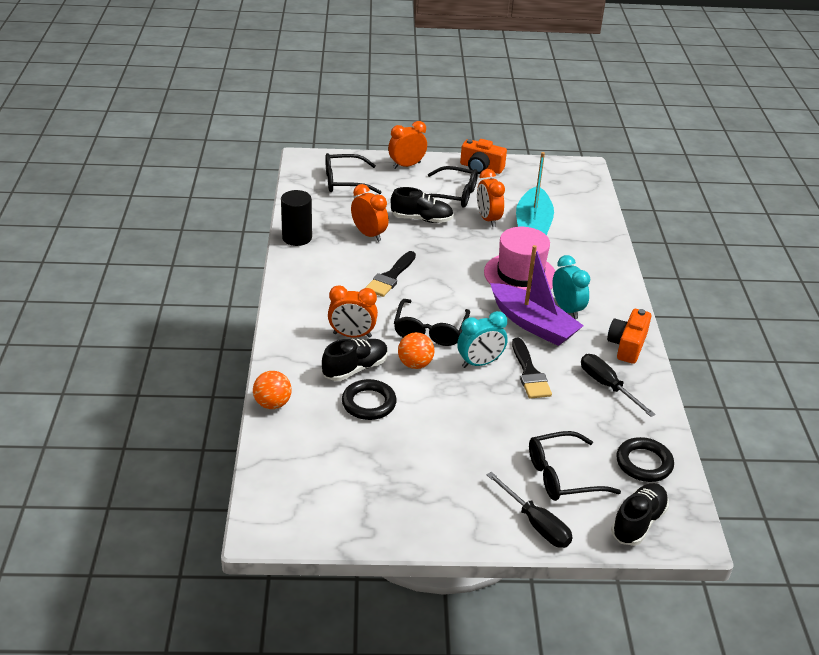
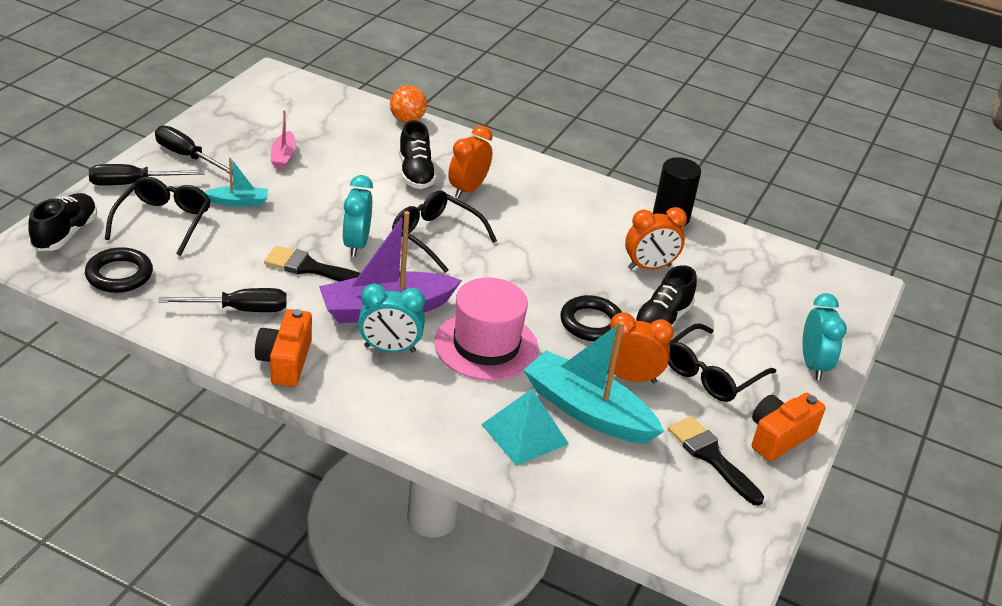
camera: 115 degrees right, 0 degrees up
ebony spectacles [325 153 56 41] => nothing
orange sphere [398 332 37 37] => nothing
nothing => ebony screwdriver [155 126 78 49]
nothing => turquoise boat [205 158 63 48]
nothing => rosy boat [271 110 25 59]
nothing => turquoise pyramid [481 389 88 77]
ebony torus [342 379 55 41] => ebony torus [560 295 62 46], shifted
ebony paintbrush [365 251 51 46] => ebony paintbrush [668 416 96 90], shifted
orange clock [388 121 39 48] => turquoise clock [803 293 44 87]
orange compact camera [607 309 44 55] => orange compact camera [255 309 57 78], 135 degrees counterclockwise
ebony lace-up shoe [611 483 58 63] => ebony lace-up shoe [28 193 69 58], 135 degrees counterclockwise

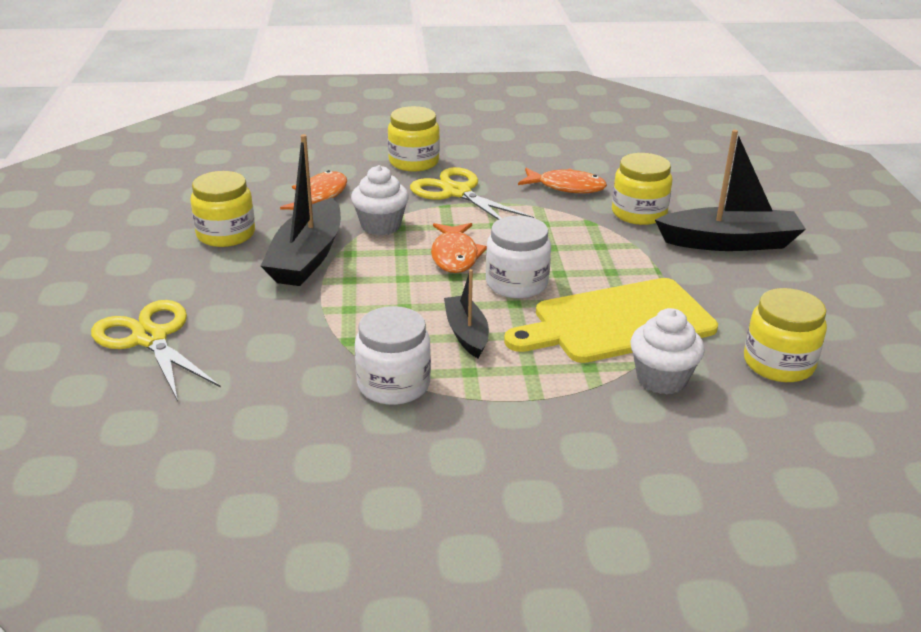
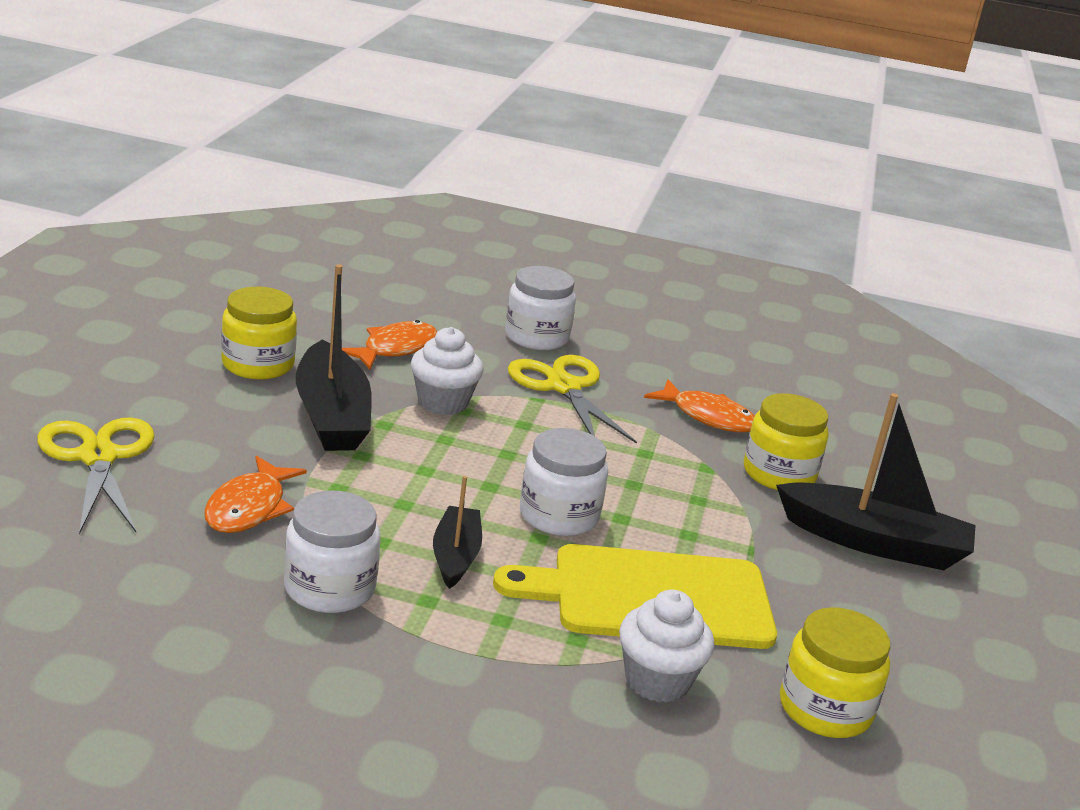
camera: 15 degrees right, 5 degrees down
orange toy fish [431 223 56 50] => orange toy fish [204 456 103 77], shifted
yellow jar [388 106 52 66] => snow-white jar [505 266 71 84]
ebony boat [261 134 80 152] => ebony boat [296 264 76 187], 45 degrees counterclockwise

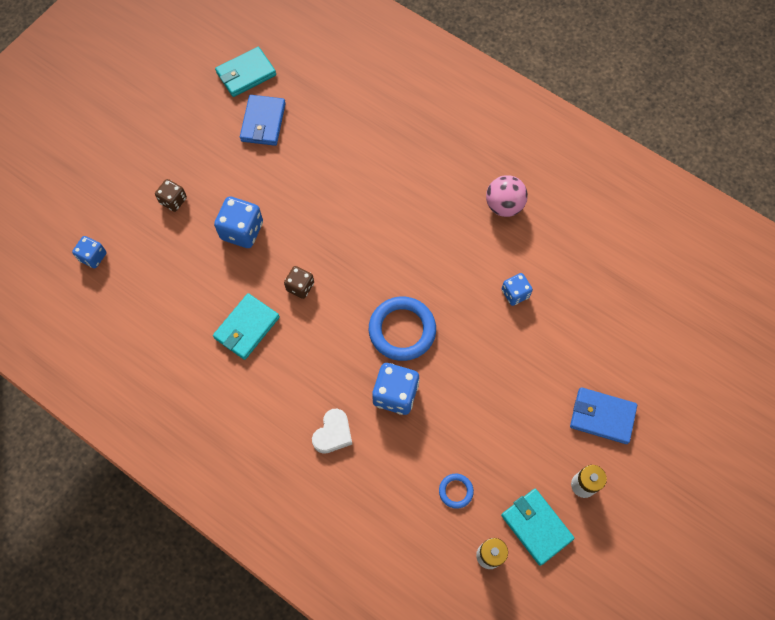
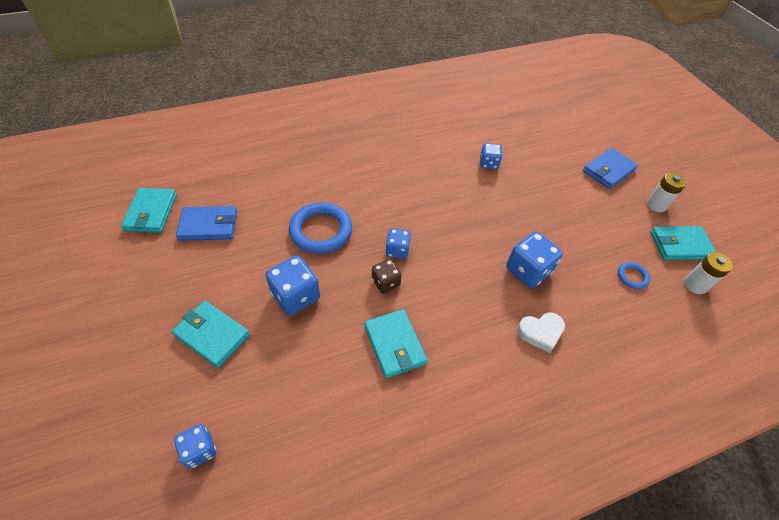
camera: 60 degrees left, 15 degrees down
rosy sphere [486 175 42 42] => nothing
nothing => cobalt dice [385 228 26 31]
cobalt torus [369 297 67 64] => cobalt torus [289 202 63 52], shifted
russet dice [155 179 32 33] => turquoise billfold [172 301 78 67]
cobalt billfold [240 95 46 51] => cobalt billfold [176 206 61 35], 45 degrees counterclockwise
snow-white heart [312 409 40 45] => snow-white heart [517 313 48 40], 105 degrees clockwise

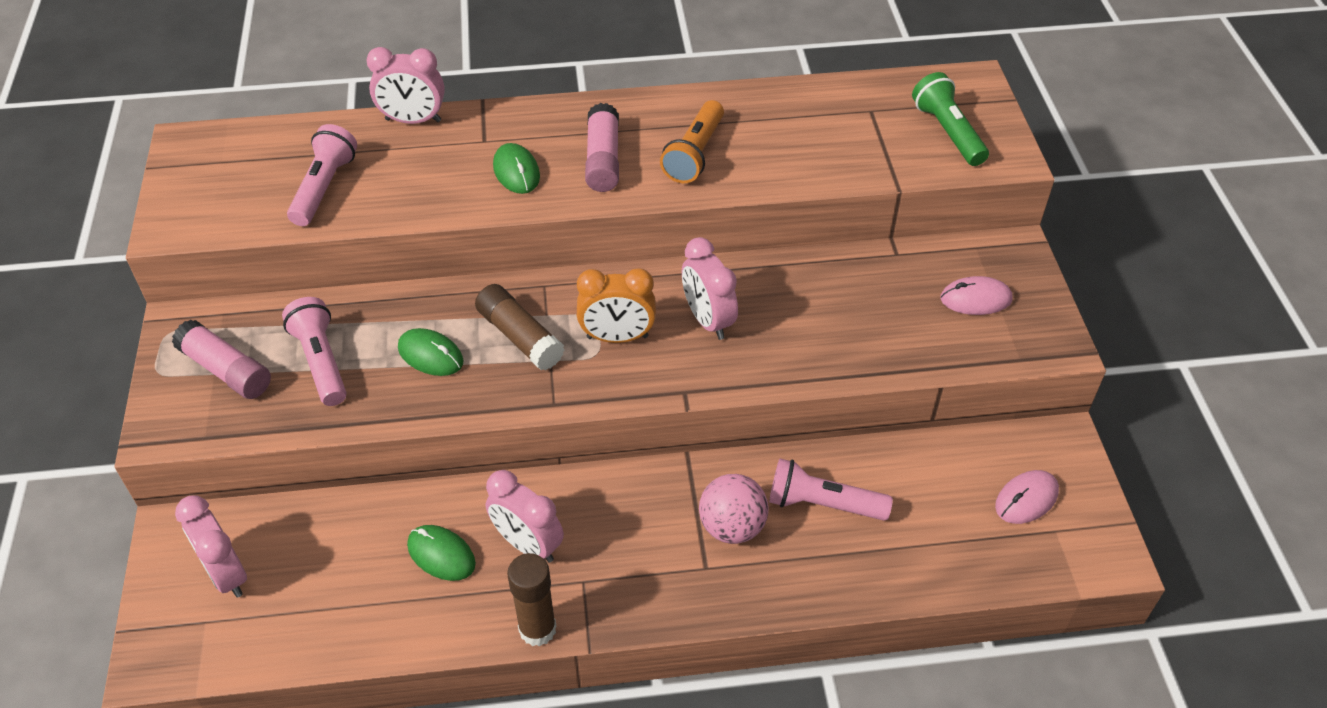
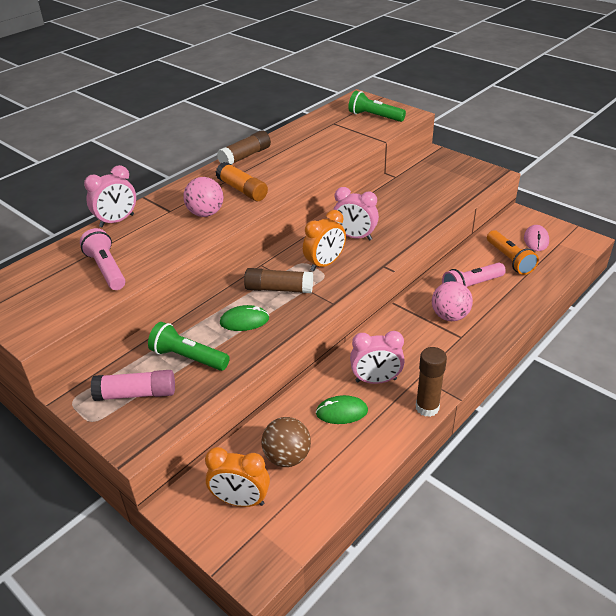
camera: 40 degrees left, 10 degrees down
rosy computer mouse [940 276 72 39] => nothing
nothing => russet stick of glue [217 130 54 35]
nothing => russet sphere [261 417 50 50]
orange pocket torch [660 100 64 83] => orange pocket torch [487 230 52 45], shifted
emerald computer mouse [493 143 47 51] => rosy sphere [183 177 41 40]
rosy clock [175 496 72 102] => orange clock [205 447 65 60]
rosy pocket torch [282 297 65 109] => emerald pocket torch [148 322 82 49]
rosy stick of glue [585 103 34 89] => orange stick of glue [216 162 52 39]

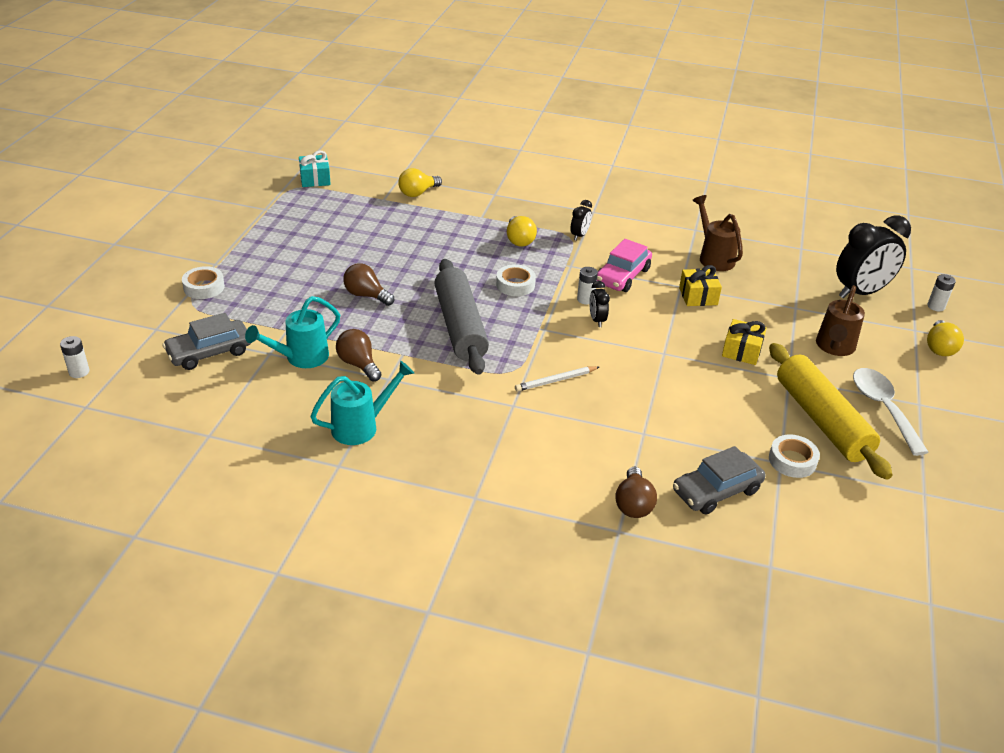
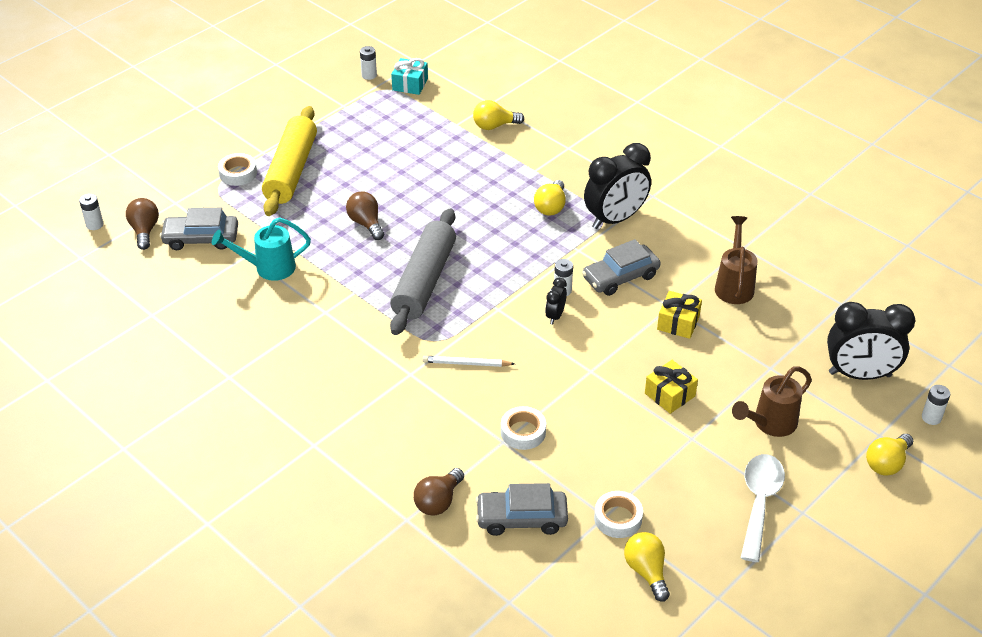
camera: 30 degrees right, 5 degrees up
turquoise sprinkling can [310 361 104 84] => nothing
nothing => snow-white power cell [360 46 17 34]
nothing => yellow lightbulb [624 532 46 70]
russet lightbulb [336 329 45 52] => russet lightbulb [126 198 33 52], shifted
snow-white roll of tape [496 264 40 32] => snow-white roll of tape [501 406 45 44], shifted
yellow dough roller [769 343 124 137] => yellow dough roller [262 106 55 110], shifted
rosy toy car [597 239 55 53] => ash-grey toy car [582 239 79 57]
ebony clock [570 200 22 40] => ebony clock [584 143 67 86], x2.17

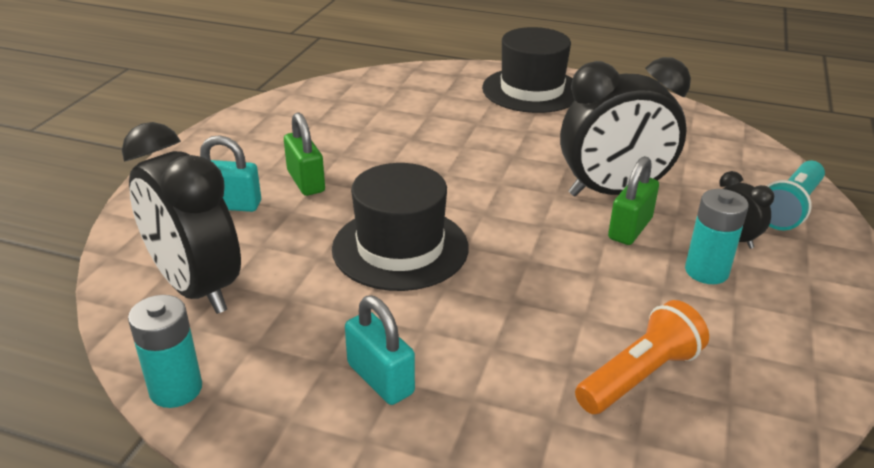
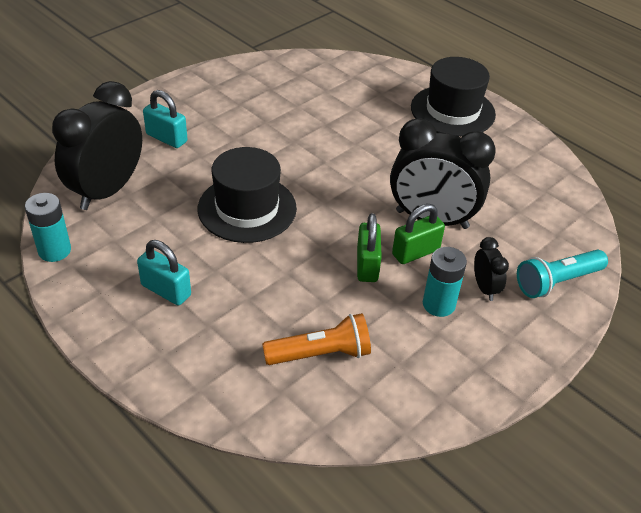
camera: 25 degrees right, 10 degrees up
emerald lock [284 112 41 84] => emerald lock [357 213 25 69], shifted
ebony clock [122 122 119 192] => ebony clock [52 81 90 129], 45 degrees clockwise
turquoise lock [345 296 70 109] => turquoise lock [137 240 54 65], 45 degrees counterclockwise

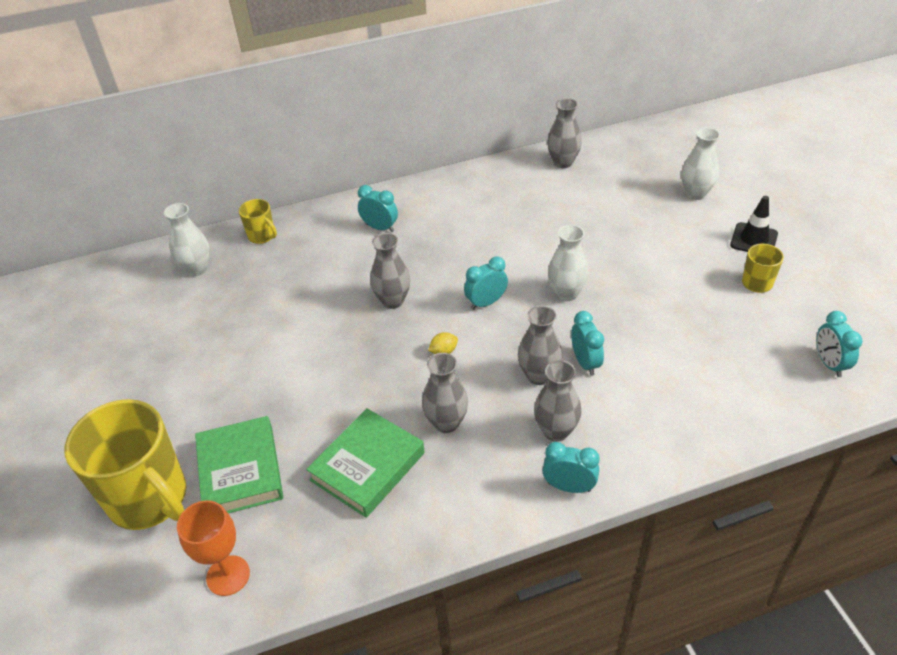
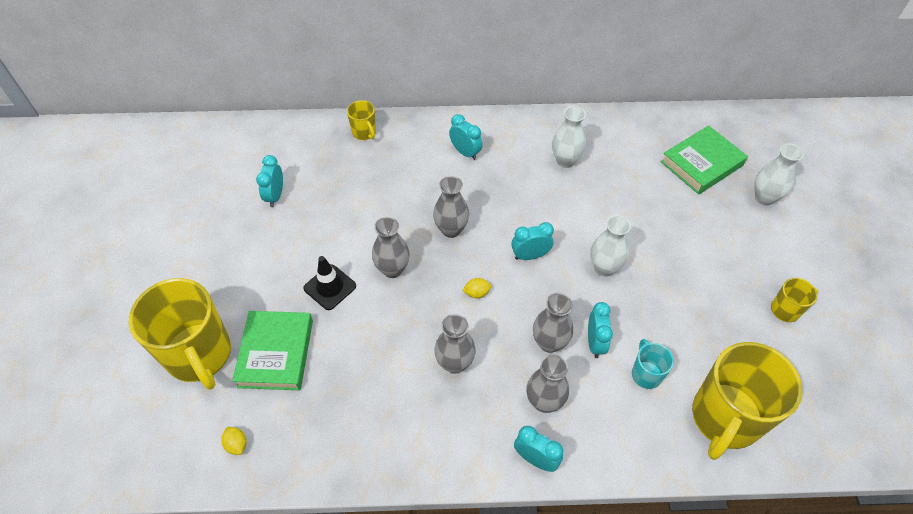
camera: 15 degrees right, 10 degrees up
nothing => turquoise mug [632 339 42 50]
nothing => yellow mug [692 342 110 118]
snow-white flower vase [164 203 46 73] => snow-white flower vase [552 106 34 62], shifted
emerald hardback [306 408 119 110] => emerald hardback [661 125 87 69], shifted
ash-grey flower vase [547 98 35 70] => ash-grey flower vase [372 217 38 61], shifted
ebony traffic cone [730 196 48 56] => ebony traffic cone [303 256 53 54], shifted
turquoise clock [817 311 46 66] => turquoise clock [256 155 27 52], shifted
orange chalice [177 500 73 96] => yellow toy lemon [221 427 26 28]

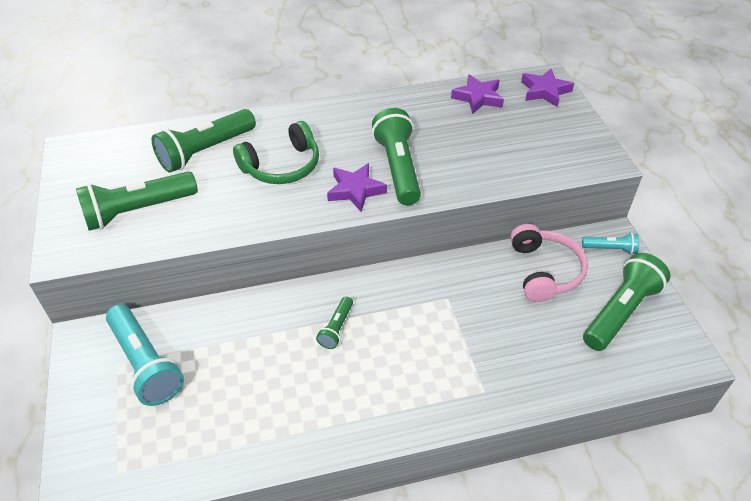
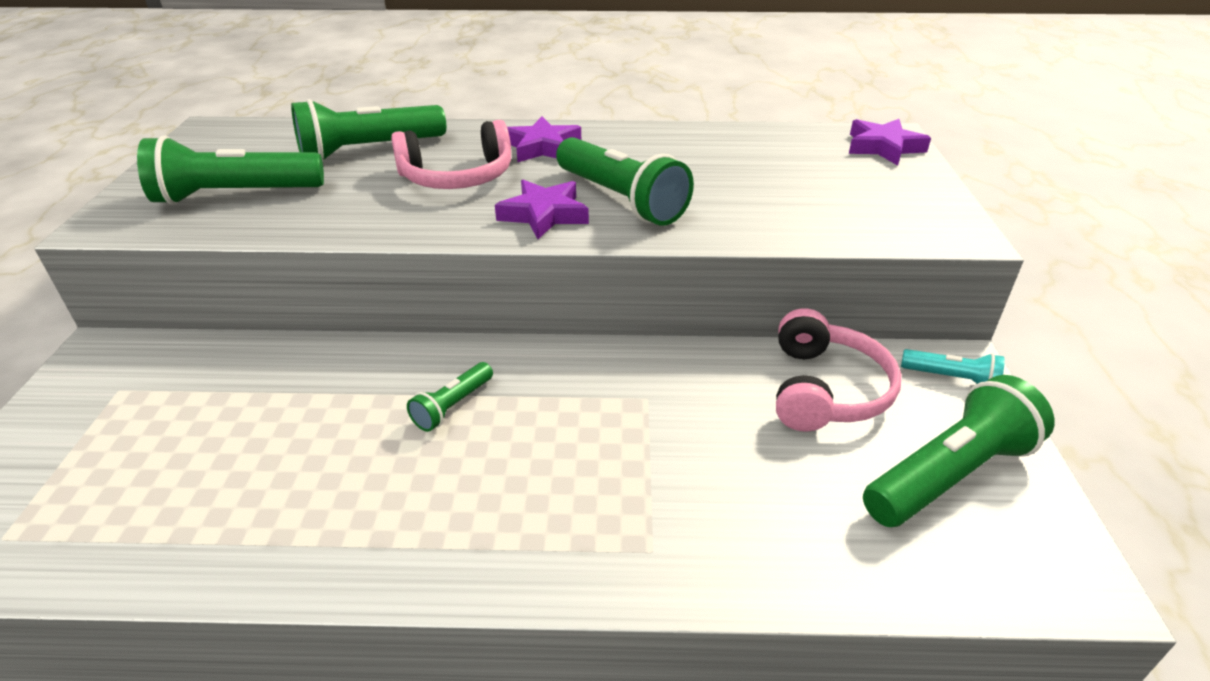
camera: 15 degrees right, 10 degrees down
turquoise pocket torch [106 304 78 102] => nothing
violet five-pointed star [451 74 53 40] => violet five-pointed star [507 116 74 46], shifted
emerald headset [233 121 86 63] => rosy headset [391 120 120 69]
emerald pocket torch [372 108 49 97] => emerald pocket torch [556 137 138 89], 135 degrees clockwise

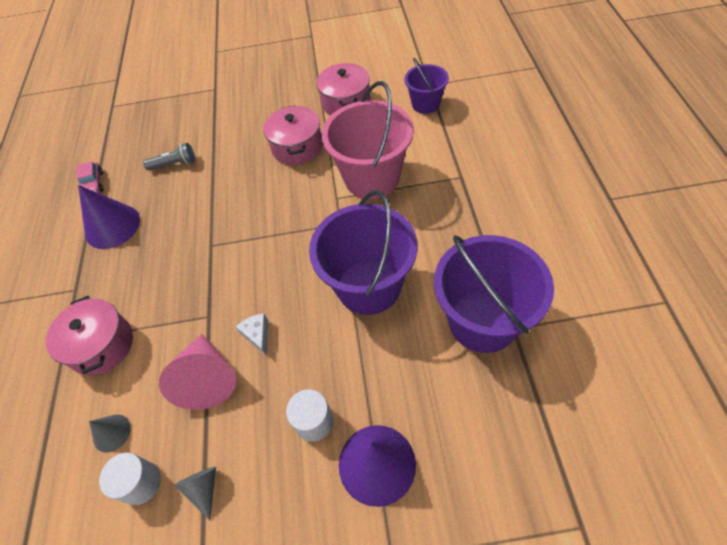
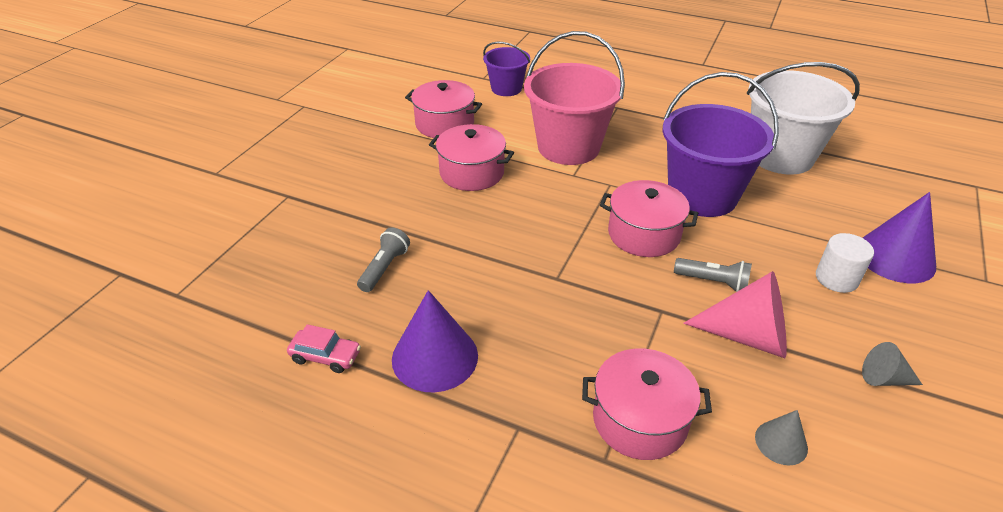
camera: 65 degrees left, 15 degrees down
snow-white solid cylinder [99 453 62 52] => nothing
nothing => rosy cooking pot [600 180 98 77]
snow-white cheese [236 313 32 43] => ash-grey pocket torch [674 258 78 34]
violet pail [434 235 120 118] => snow-white pail [747 62 113 113]

